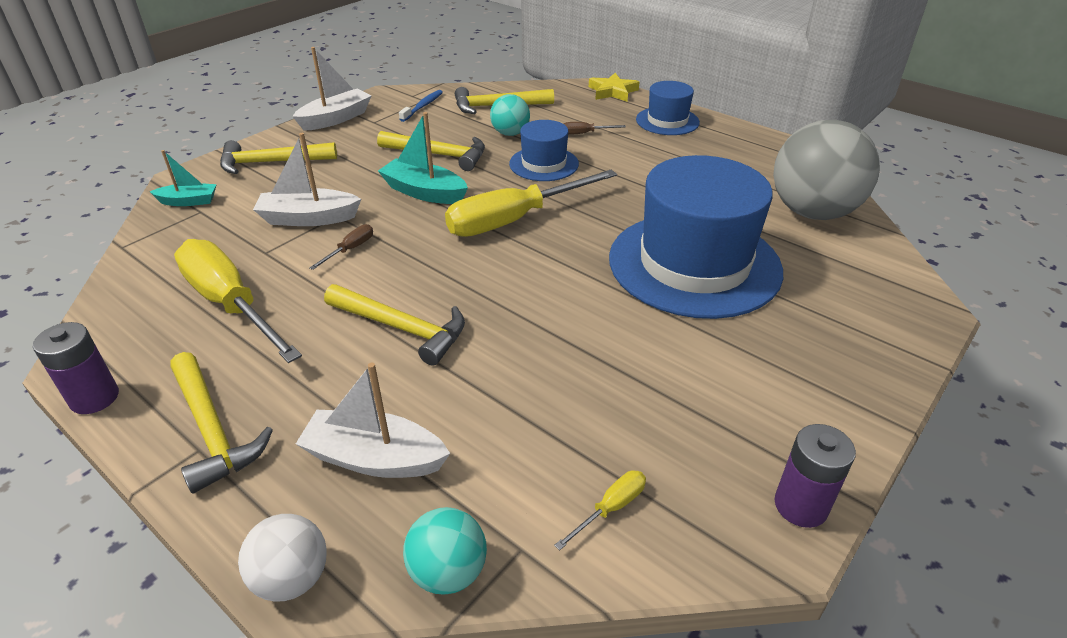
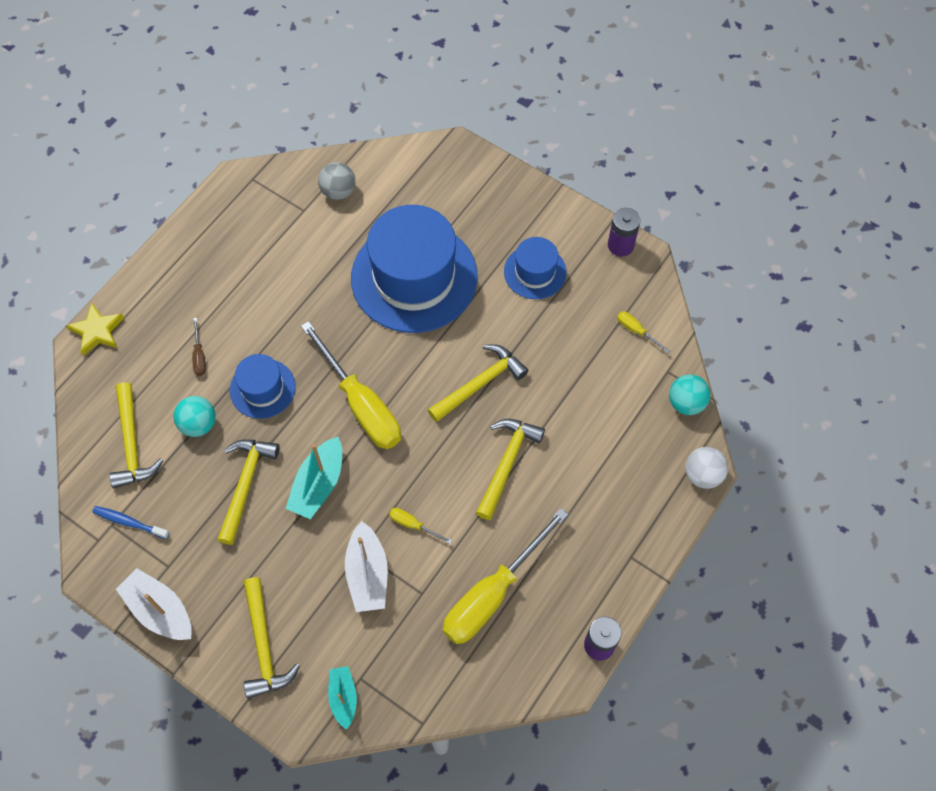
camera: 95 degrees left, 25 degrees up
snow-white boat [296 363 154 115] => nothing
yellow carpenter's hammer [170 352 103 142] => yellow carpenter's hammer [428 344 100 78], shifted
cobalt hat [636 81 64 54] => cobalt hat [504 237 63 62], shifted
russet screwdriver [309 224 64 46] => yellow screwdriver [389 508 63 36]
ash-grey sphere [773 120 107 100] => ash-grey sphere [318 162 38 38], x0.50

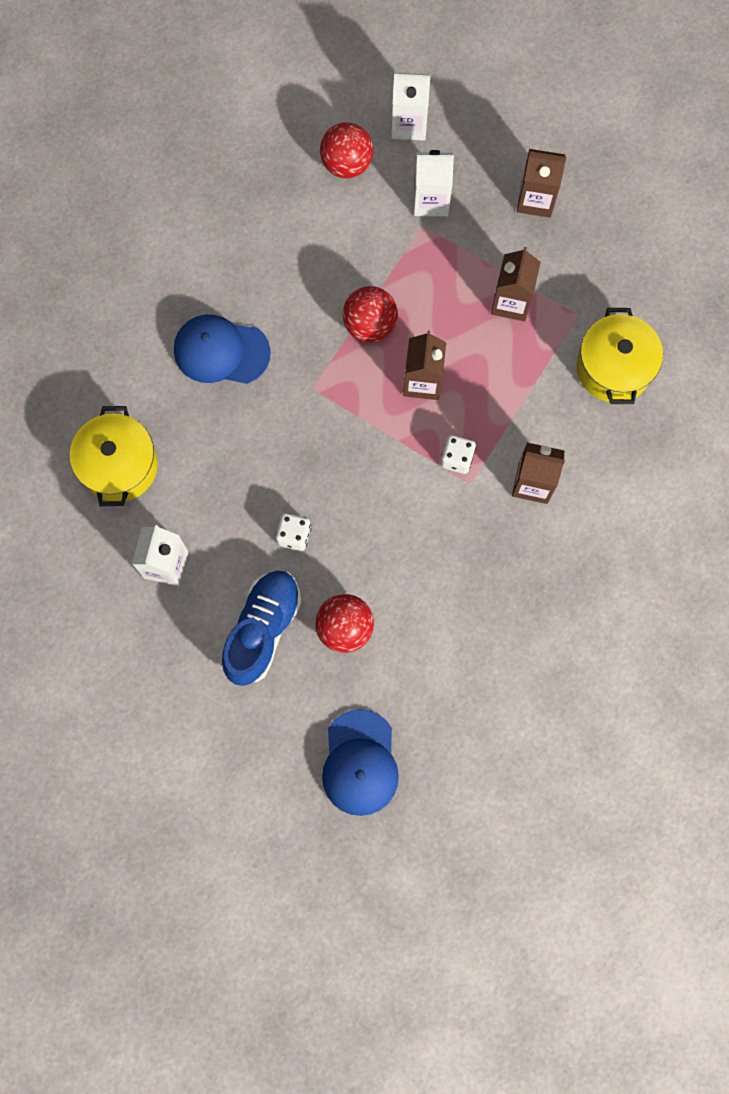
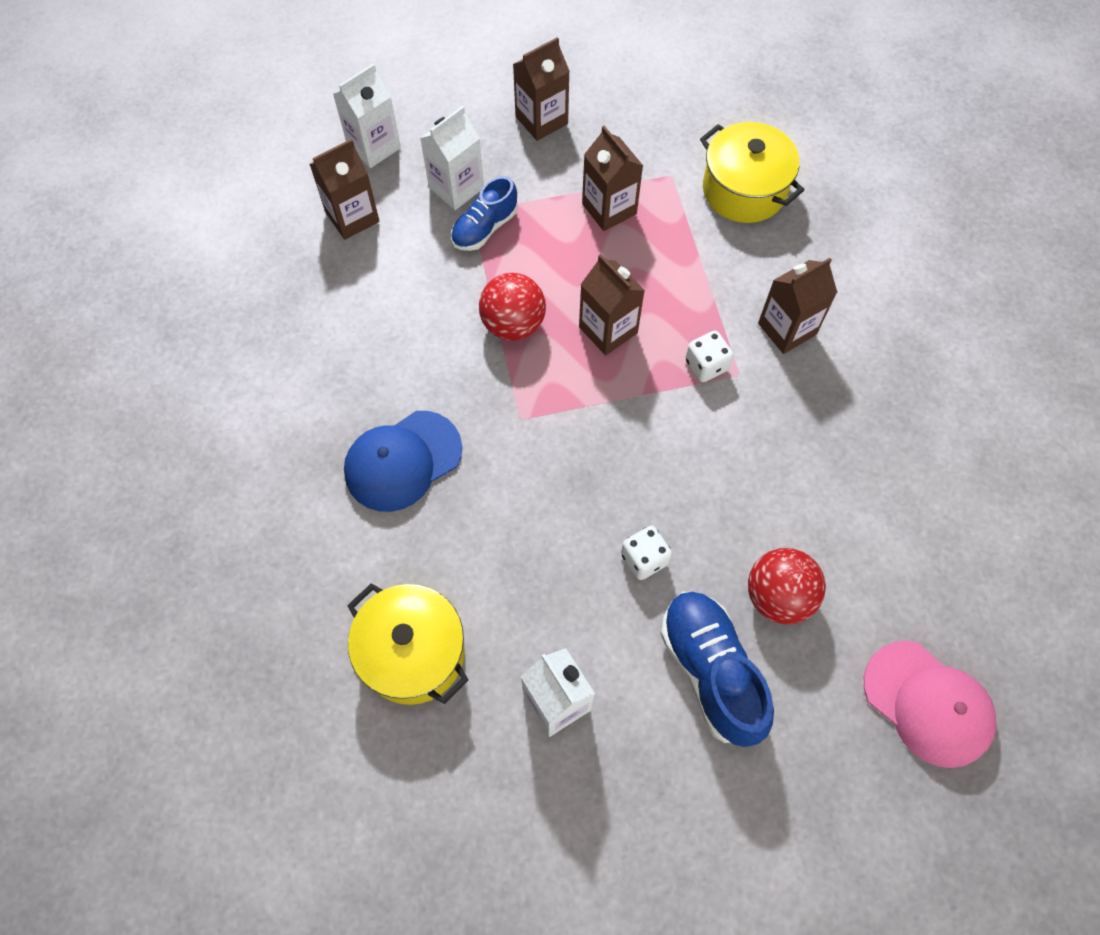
camera: 45 degrees left, 10 degrees down
nothing => cobalt lace-up shoe [451 176 66 75]
crimson sphere [320 122 53 56] => russet juice carton [309 139 71 101]
cobalt cap [322 709 77 107] => rosy cap [864 641 133 127]

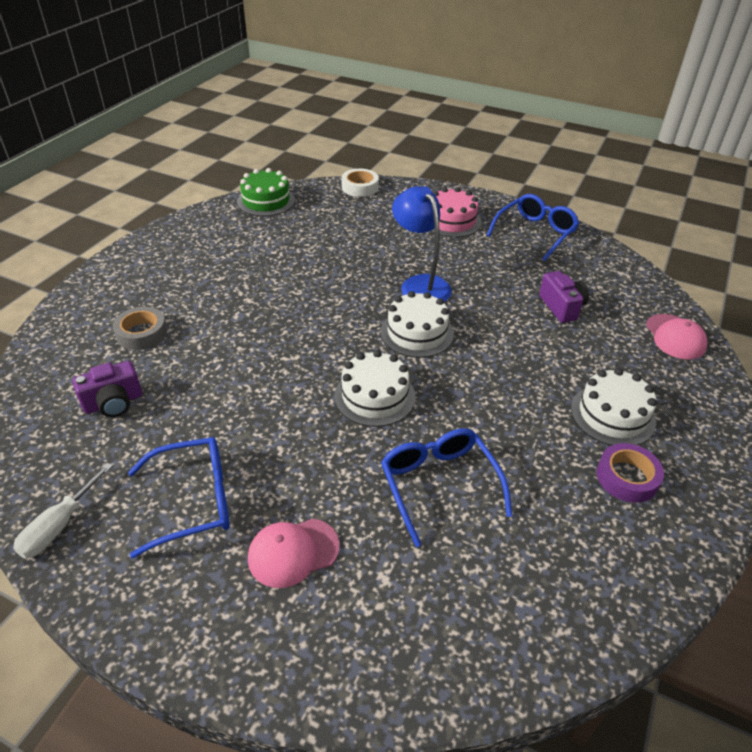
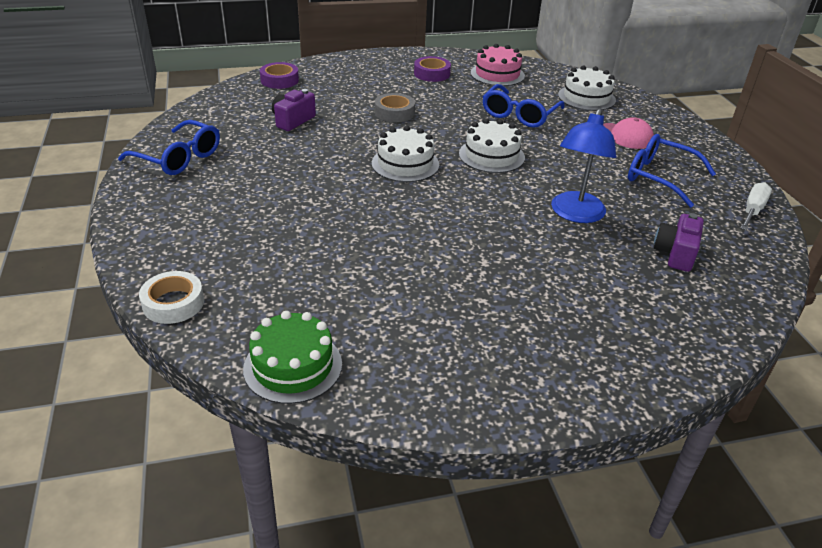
camera: 130 degrees left, 5 degrees down
ash-grey roll of tape [113 307 54 43] => ash-grey roll of tape [375 93 40 29], shifted
cobalt desk lamp [392 186 60 116] => cobalt desk lamp [551 108 65 115], shifted
rosy layer cake [431 187 51 51] => rosy layer cake [470 44 55 42], shifted
snow-white layer cake [571 368 86 78] => snow-white layer cake [558 65 58 46], shifted
rosy cap [646 314 61 46] => violet roll of tape [260 62 39 27]
snow-white screwdriver [13 463 100 96] => snow-white screwdriver [741 182 31 48], 45 degrees counterclockwise
violet compact camera [72 361 70 56] => violet compact camera [653 213 51 59], 90 degrees counterclockwise
cobalt spectacles [486 194 93 67] => cobalt spectacles [118 120 102 55], 150 degrees counterclockwise

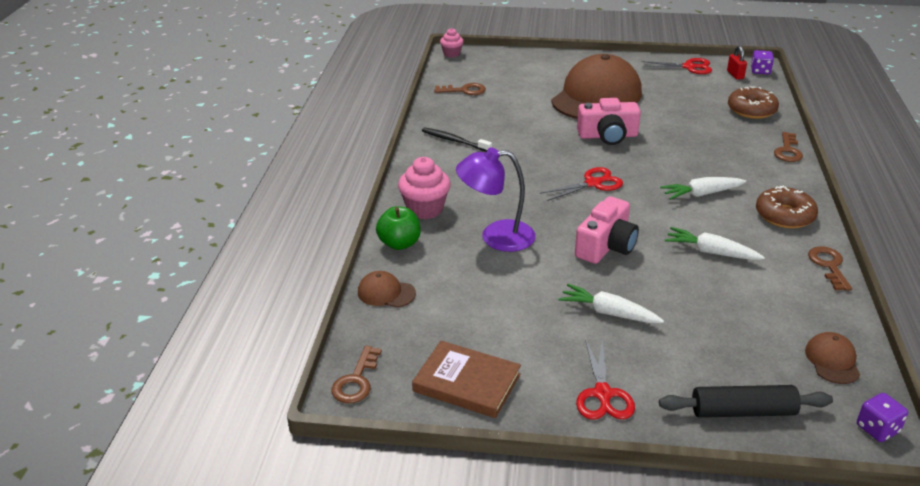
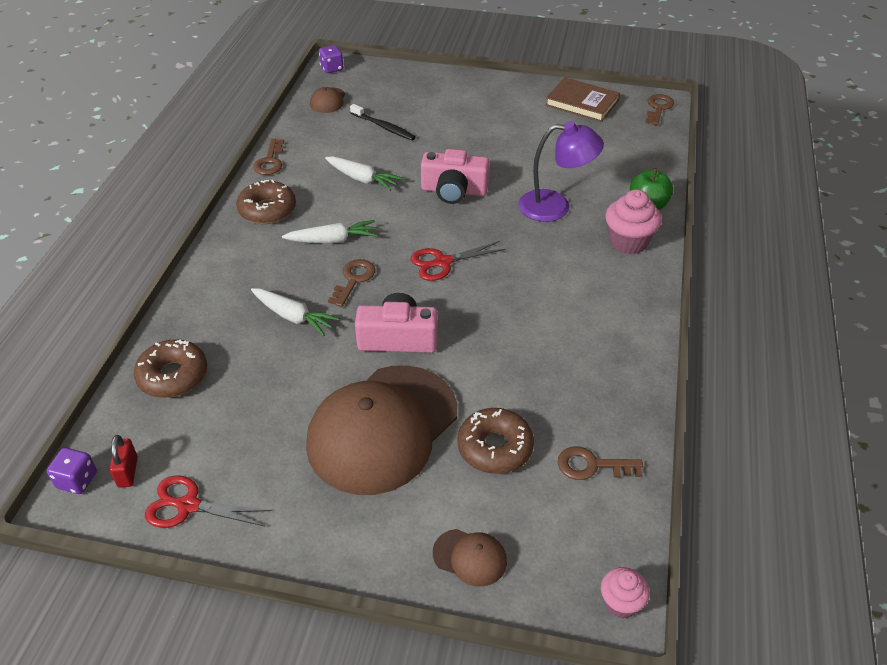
camera: 175 degrees left, 10 degrees up
crimson pair of scissors [576 339 59 81] => nothing
ebony dough roller [659 385 174 33] => nothing
nothing => russet donut [457 408 77 66]
russet cap [358 271 58 37] => russet cap [433 529 74 58], shifted
ebony toothbrush [422 127 70 25] => ebony toothbrush [350 104 66 36], shifted
snow-white carrot [558 284 106 39] => snow-white carrot [251 288 89 48], shifted
russet latchkey [774 132 29 30] => russet latchkey [328 259 47 48], shifted
rosy compact camera [575 196 64 68] => rosy compact camera [421 149 69 55], 120 degrees counterclockwise

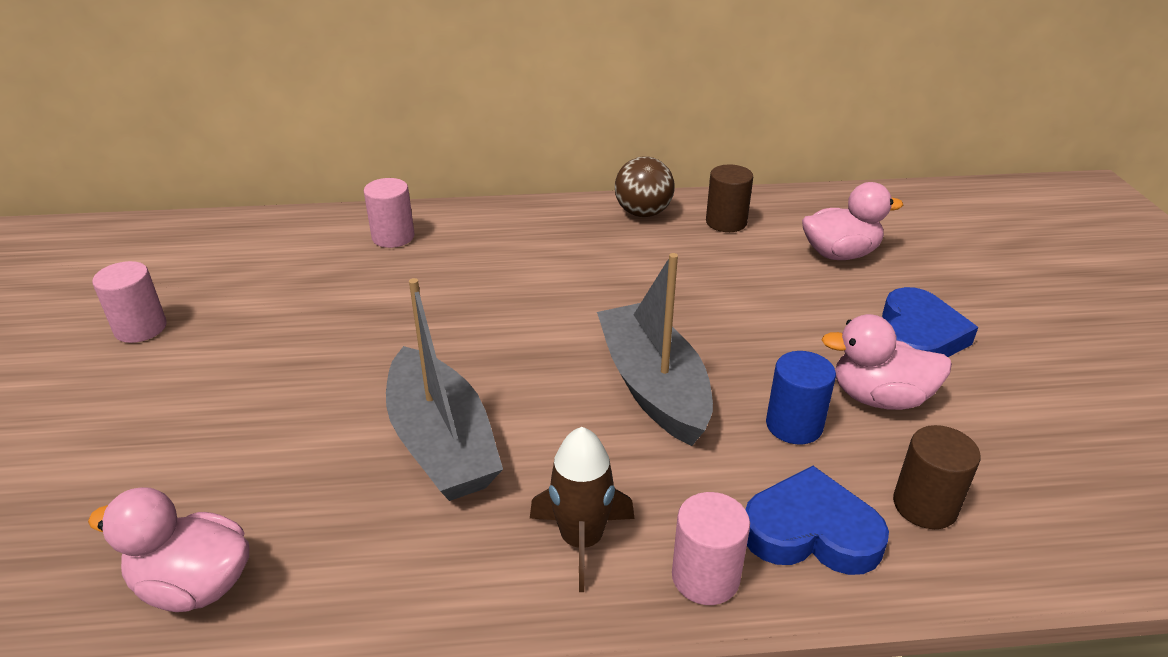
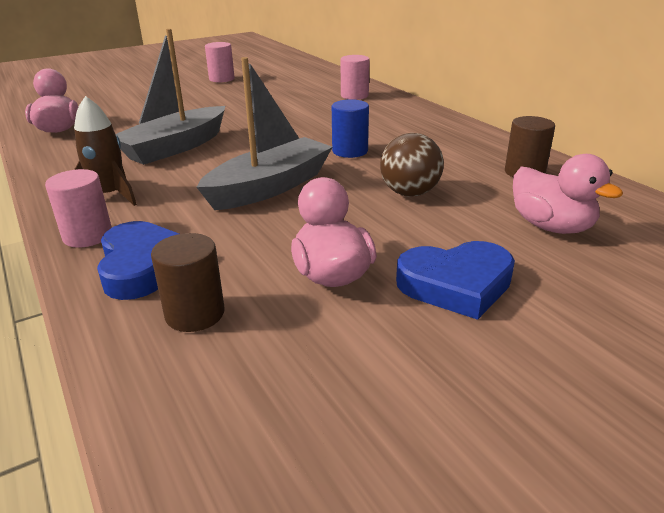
camera: 65 degrees right, 5 degrees down
russet sphere [615 156 60 61] => russet sphere [380 133 64 64], shifted
cobalt solid cylinder [766 351 70 93] => cobalt solid cylinder [332 99 37 59], shifted

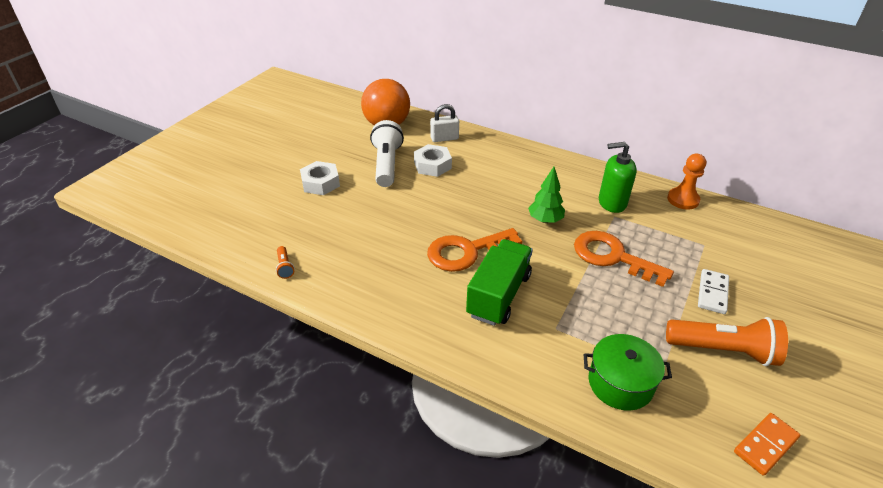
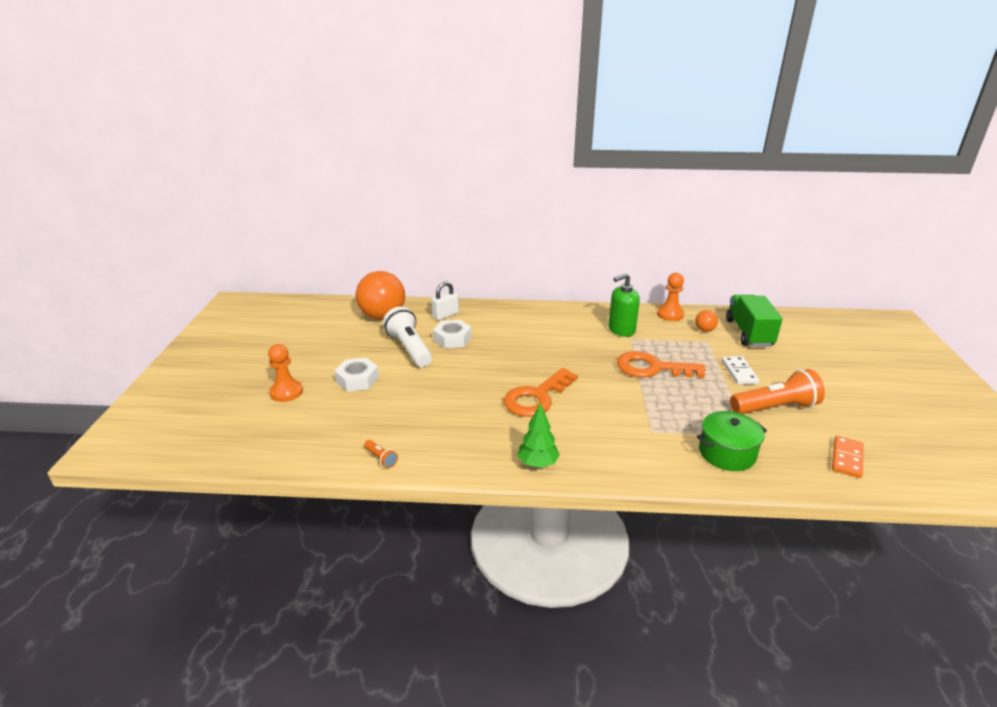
camera: 25 degrees left, 10 degrees down
nothing => orange chess pawn [268 344 35 58]
nothing => orange sphere [695 310 23 22]
emerald truck [466 239 67 87] => emerald truck [726 295 57 52], shifted
emerald tree [528 167 37 56] => emerald tree [517 403 43 65], shifted

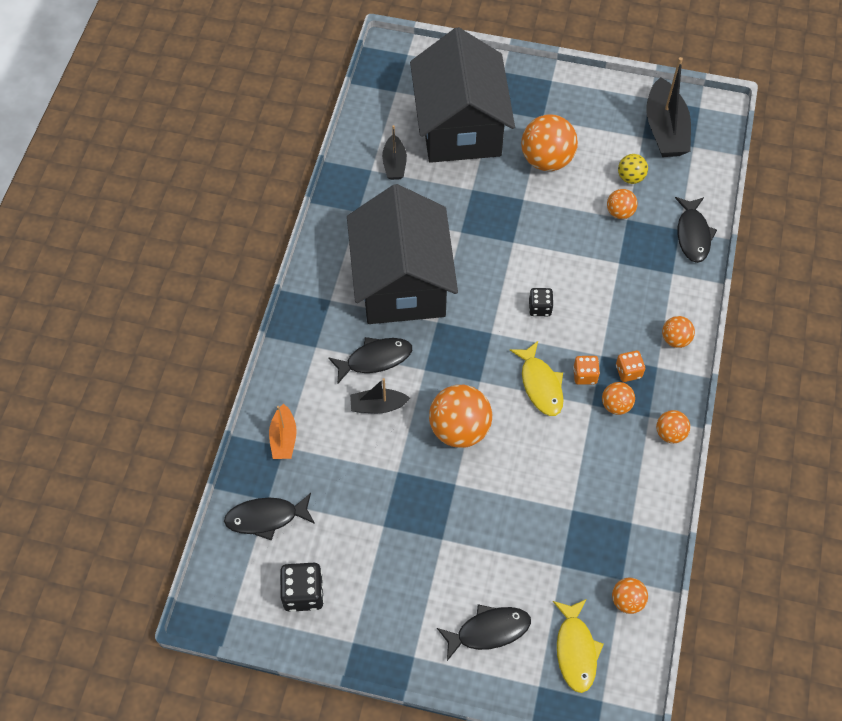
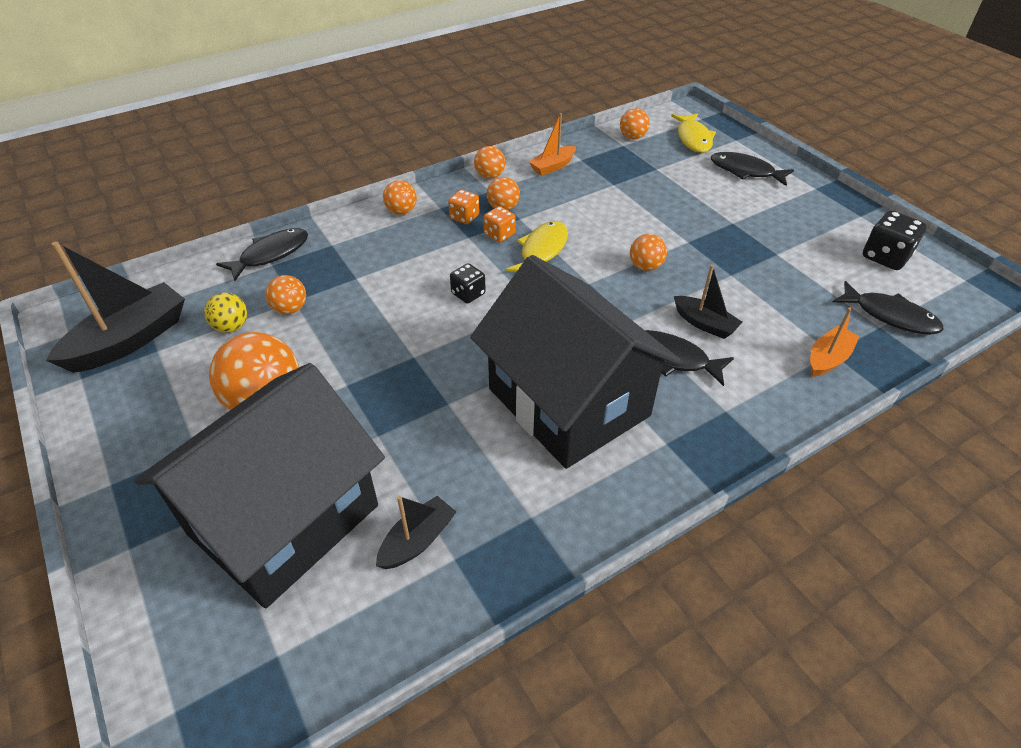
camera: 135 degrees left, 15 degrees down
nothing => orange boat [529 113 47 63]
ebony cottage [347 184 111 140] => ebony cottage [470 255 211 214], 75 degrees counterclockwise
yellow toy fish [553 599 51 94] => yellow toy fish [671 113 45 40], 135 degrees clockwise
orange sphere [429 385 63 63] => orange sphere [630 234 37 37], x0.53

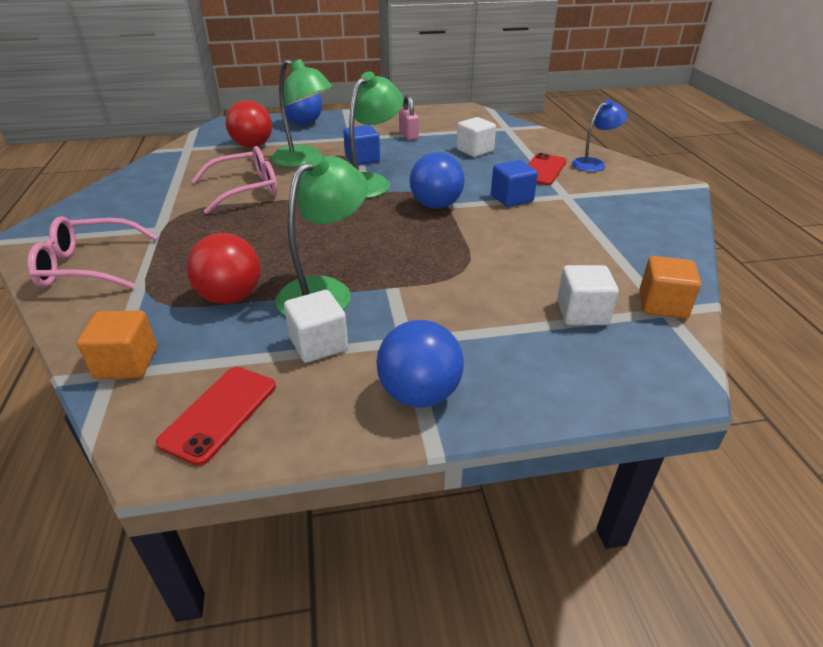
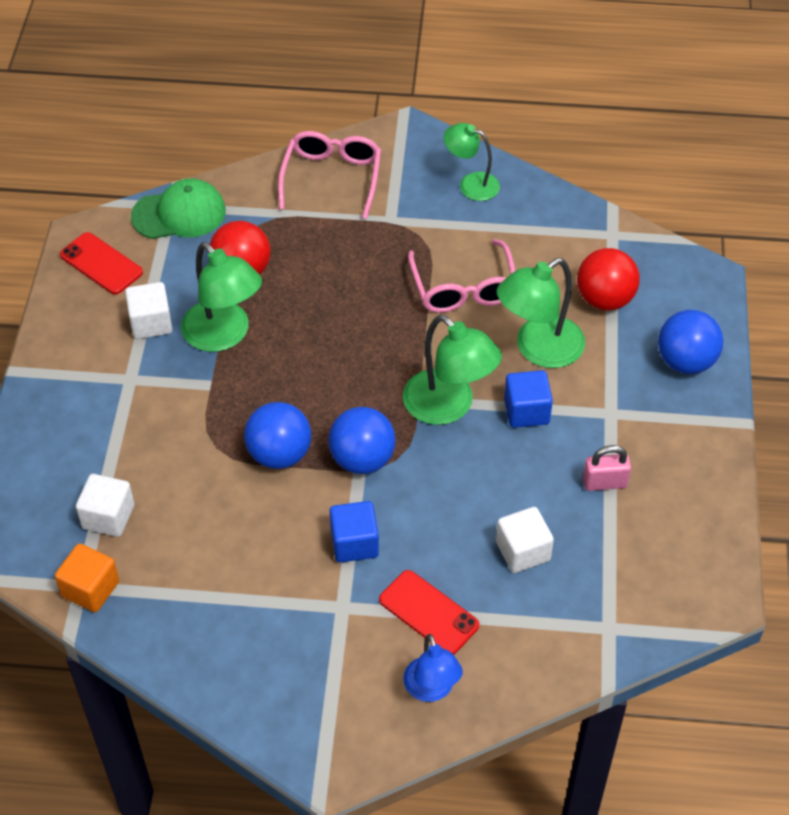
camera: 105 degrees right, 15 degrees up
nothing => emerald desk lamp [444 123 56 78]
cobalt sphere [376 320 88 88] => cobalt sphere [244 402 67 67], shifted
orange block [77 310 80 69] => emerald cap [131 178 95 61]

